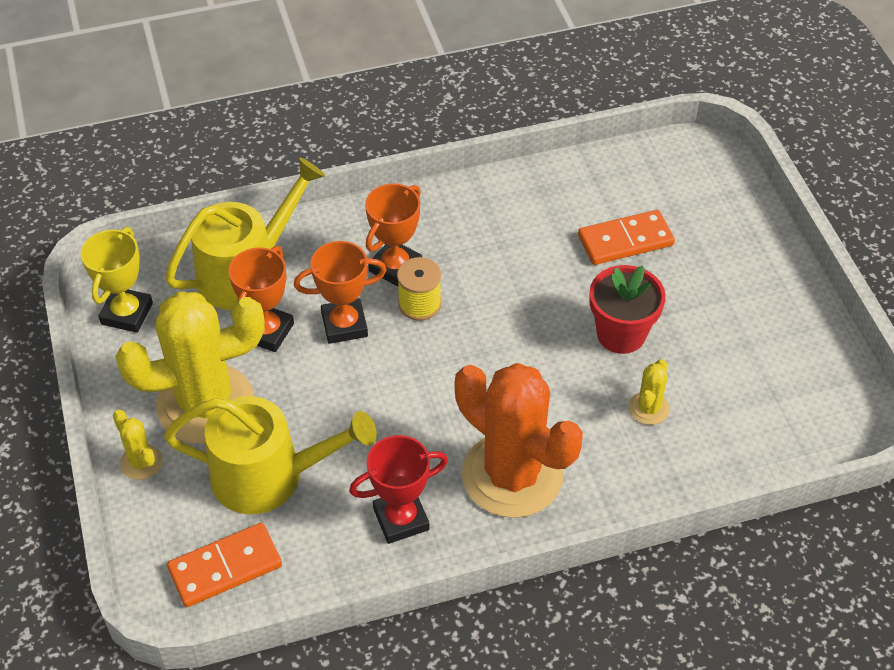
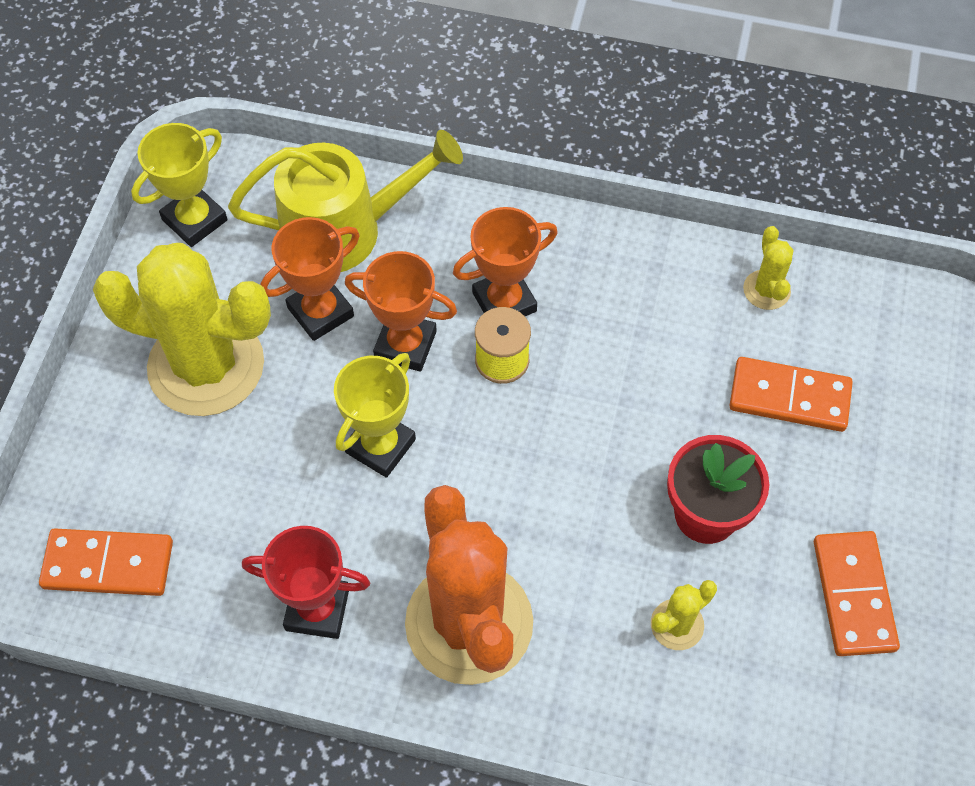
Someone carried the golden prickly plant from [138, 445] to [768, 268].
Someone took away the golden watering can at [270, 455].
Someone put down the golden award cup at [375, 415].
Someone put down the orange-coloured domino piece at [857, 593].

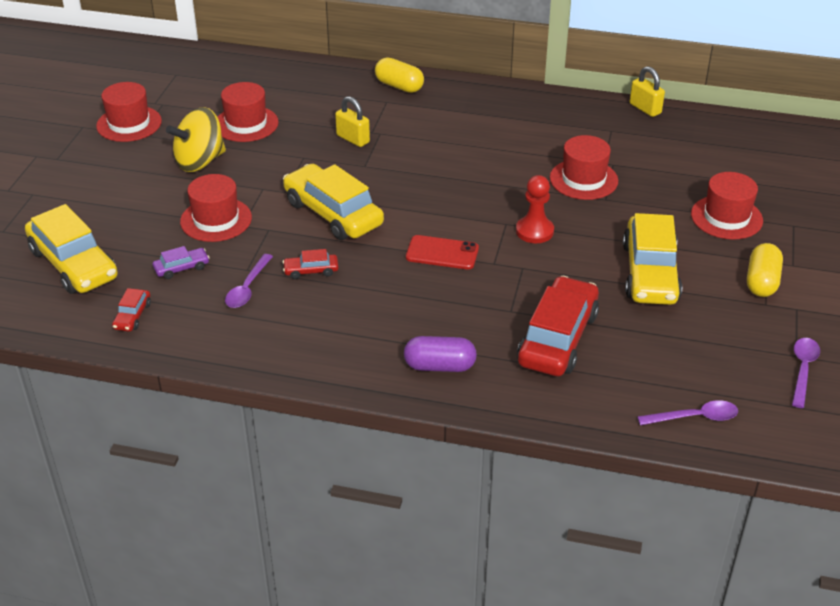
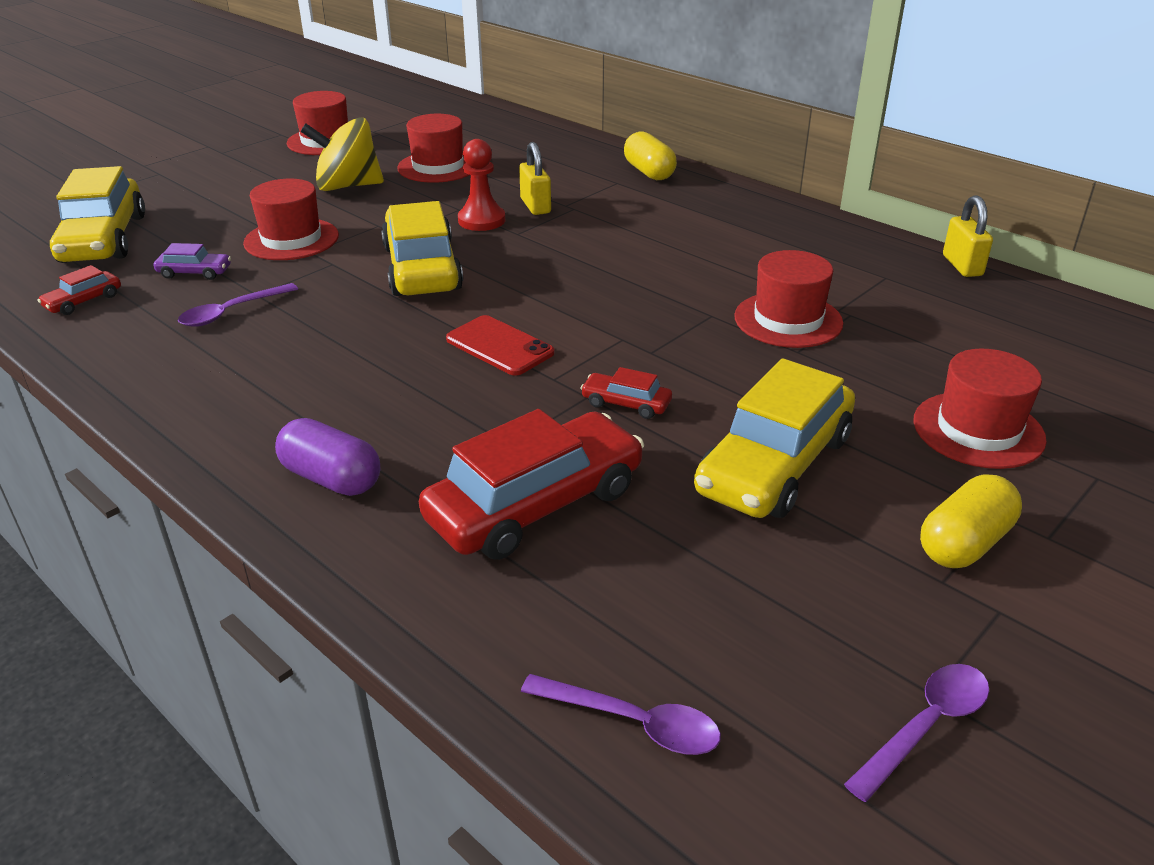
Someone carried the red automobile from [311, 264] to [626, 393].
Someone carried the red chess pawn from [535, 209] to [481, 185].

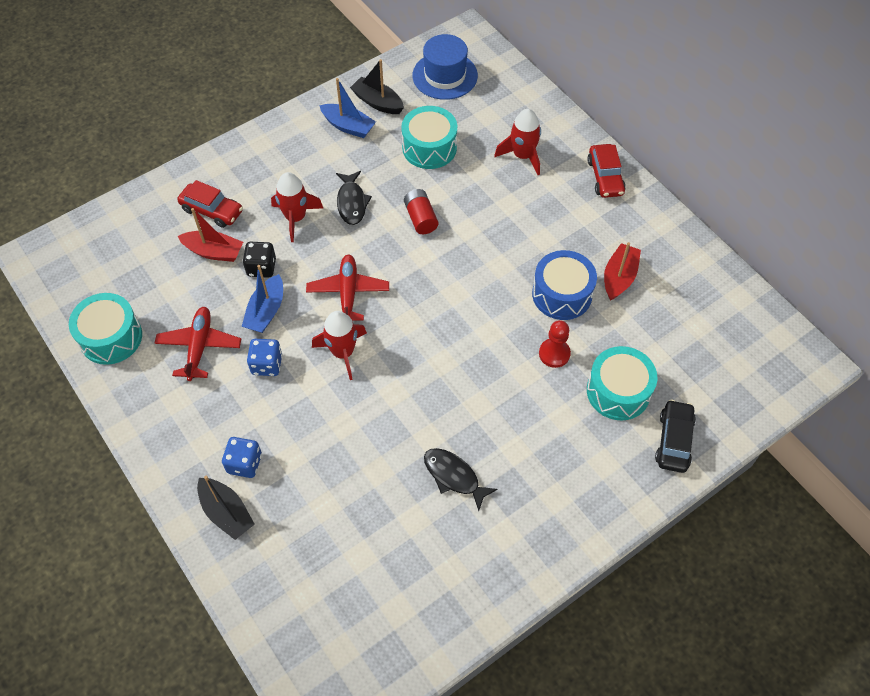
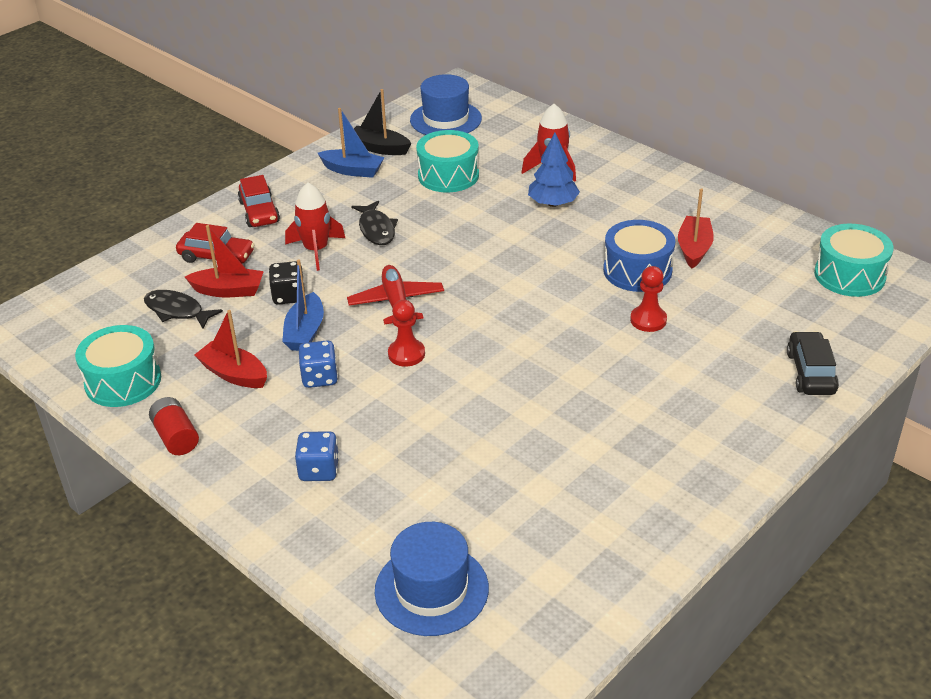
Someone swapped the red aeroplane at [198, 344] for the red boat at [230, 349].
Someone took away the jet-black boat at [226, 508].
Someone swapped the red rocket at [339, 345] for the red chess pawn at [406, 333].
Someone carried the red AA battery from [421, 211] to [174, 426].
Someone carried the jet-black fish figure from [461, 479] to [183, 309].
Someone carried the red automobile from [606, 171] to [259, 201].
Someone carried the teal drum from [622, 383] to [854, 260].
Someone put down the cobalt hat at [432, 579].
Someone put down the cobalt tree at [554, 170].

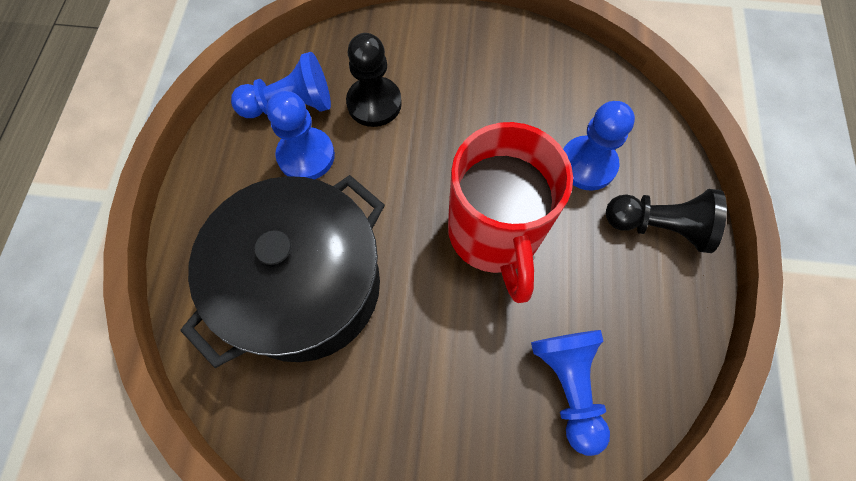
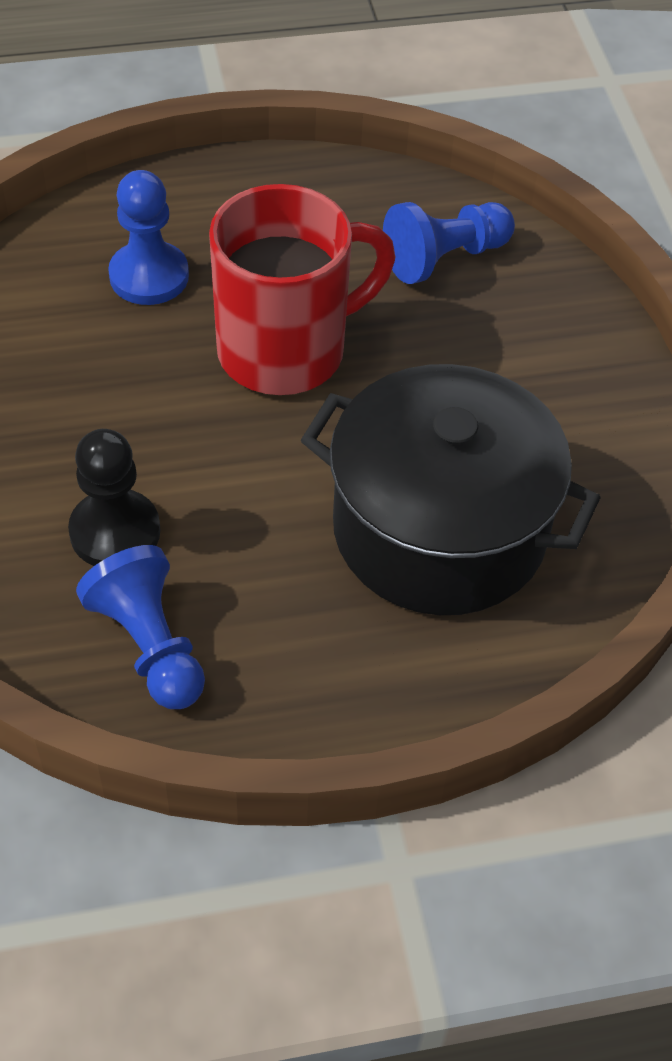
Someone took away the cobalt chess pawn at [300, 135].
Someone took away the jet-black chess pawn at [666, 221].

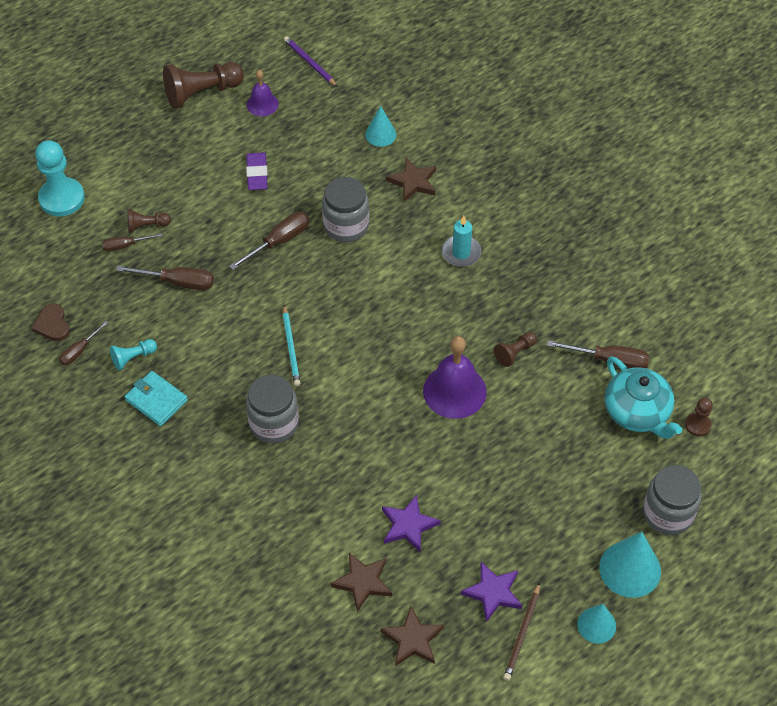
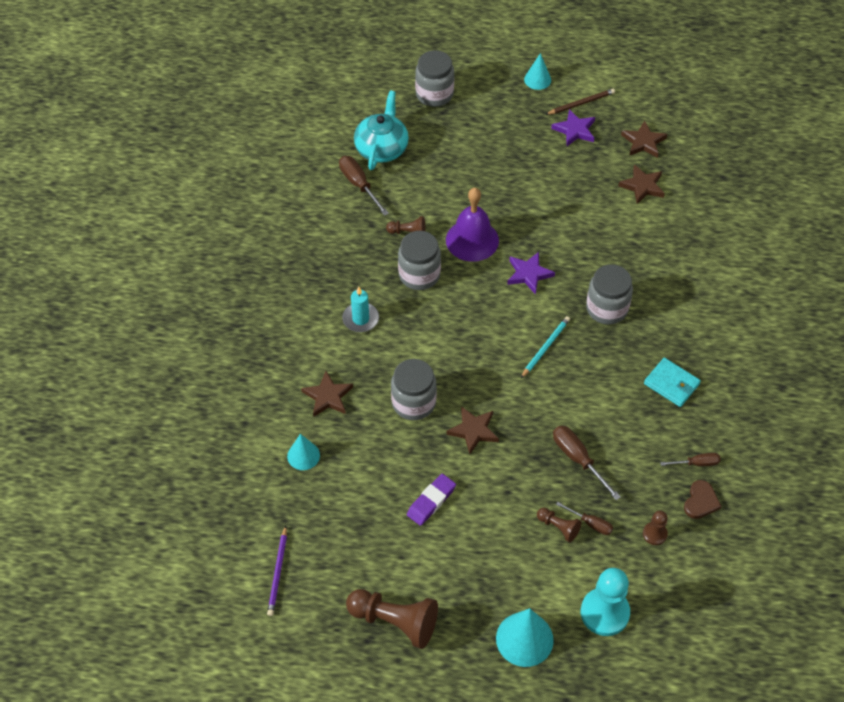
Someone took away the teal chess pawn at [133, 354].
Someone rotated the teal wallet at [156, 398] by 45 degrees counterclockwise.
Someone swapped the dark brown flat screwdriver at [269, 241] for the dark brown star shape at [472, 430].
Someone took away the purple school bell at [263, 93].
Someone carried the purple star shape from [411, 523] to [531, 273].
Someone carried the teal cone from [630, 565] to [525, 637].
Someone carried the dark brown chess pawn from [699, 417] to [655, 527].
Someone put down the grey jar at [419, 260].

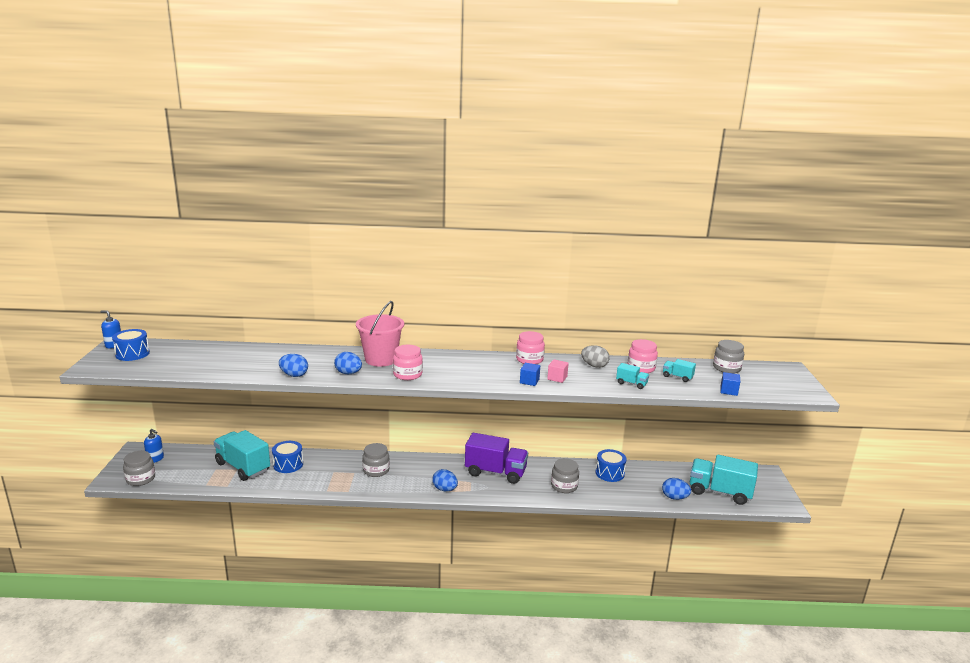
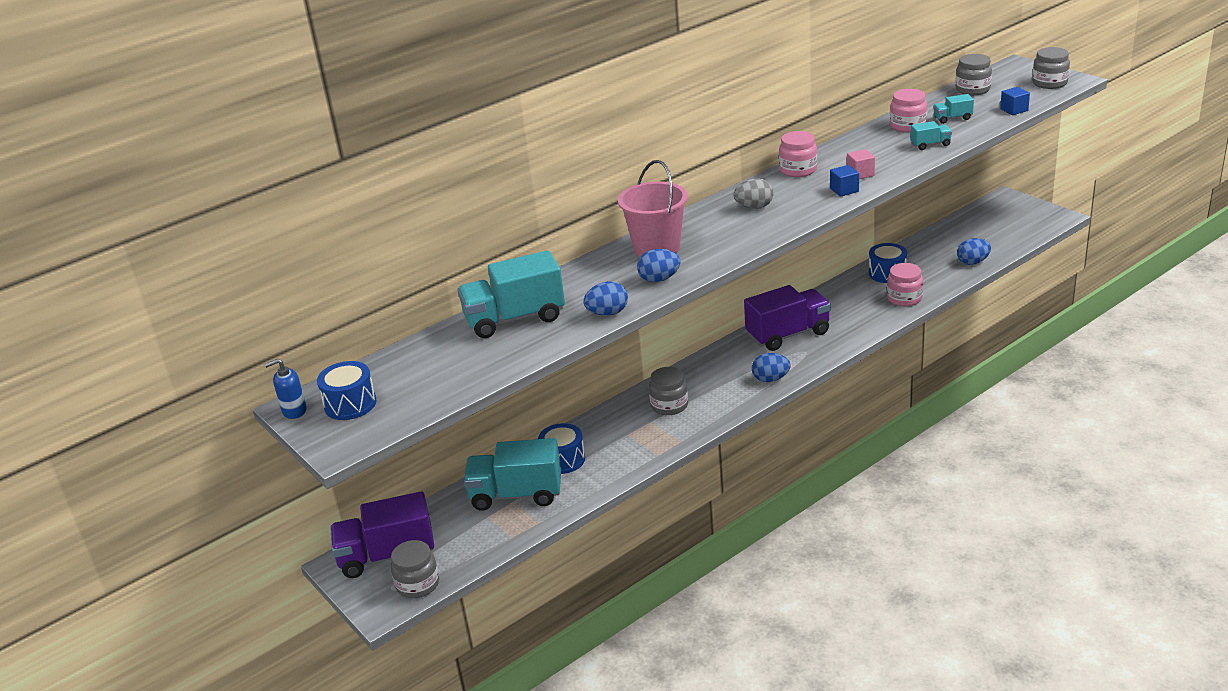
Someone swapped the cobalt pump bottle at [154, 446] for the purple toy truck at [382, 534].
Someone carried the rosy jar from [408, 362] to [905, 284].
Someone carried the grey jar from [565, 475] to [1051, 68].
Someone carried the grey egg from [595, 356] to [754, 193].
Someone carried the teal toy truck from [724, 480] to [511, 294].

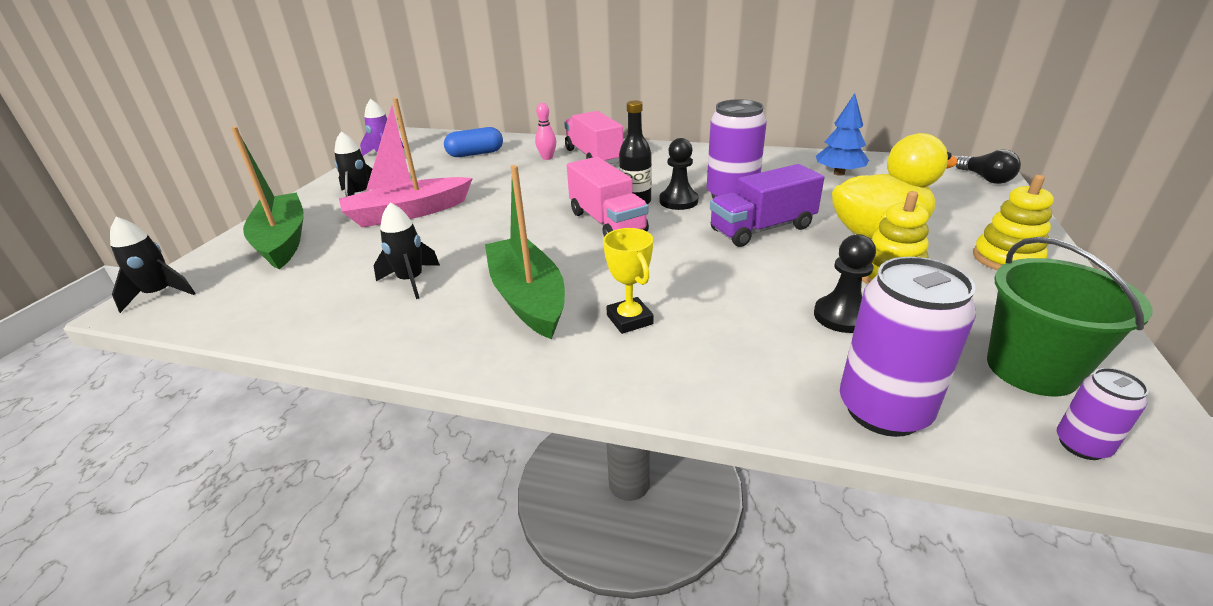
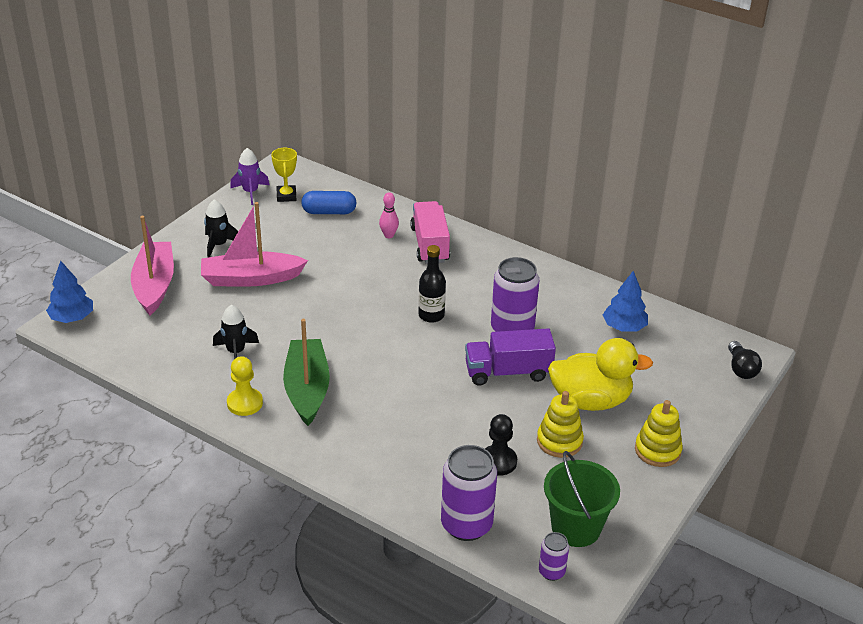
Someone swapped the jet-black rocket at [152, 265] for the cobalt tree at [69, 292].
Someone repainted the leaf-green boat at [267, 198], which became the rosy boat at [152, 265].
Someone took away the rosy toy truck at [608, 197].
Someone carried the golden award cup from [628, 281] to [284, 175].
Someone took away the jet-black chess pawn at [679, 174].
Someone put down the golden chess pawn at [245, 386].

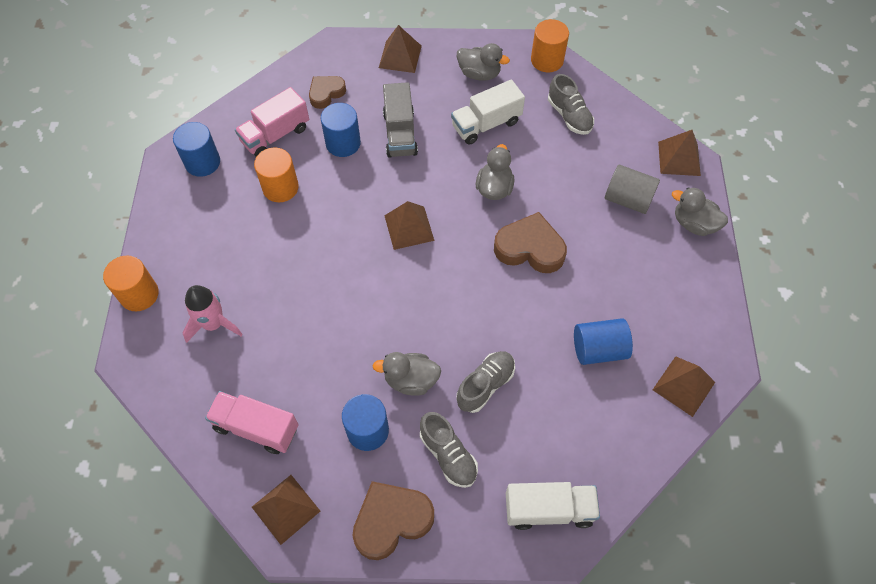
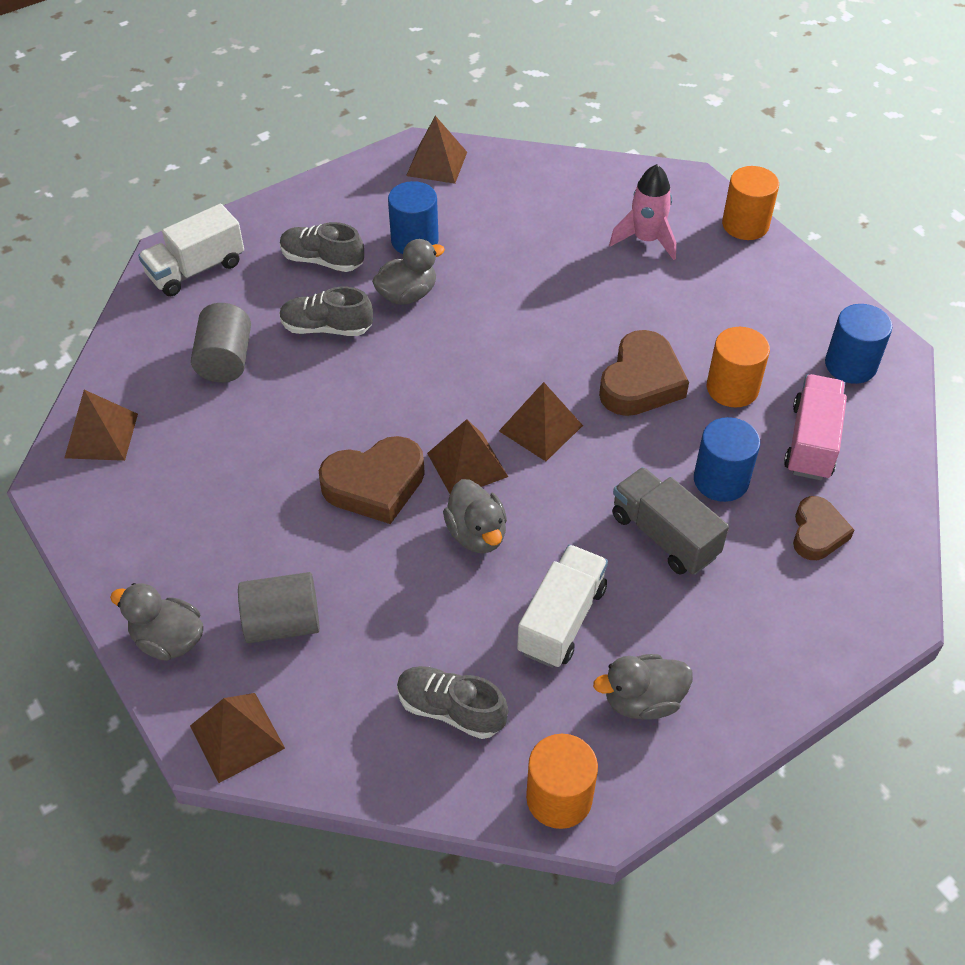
Someone took away the rosy toy truck at [251, 422].
Someone carried the dark brown love heart from [393, 520] to [644, 373].
Someone carried the dark brown pyramid from [400, 49] to [467, 456].
Someone rotated the grey lace-up shoe at [485, 382] by 90 degrees clockwise.
Someone took away the cobalt solid cylinder at [603, 341].
Someone rotated the grey rubber duck at [700, 211] by 150 degrees counterclockwise.
Someone put down the grey solid cylinder at [221, 342].

